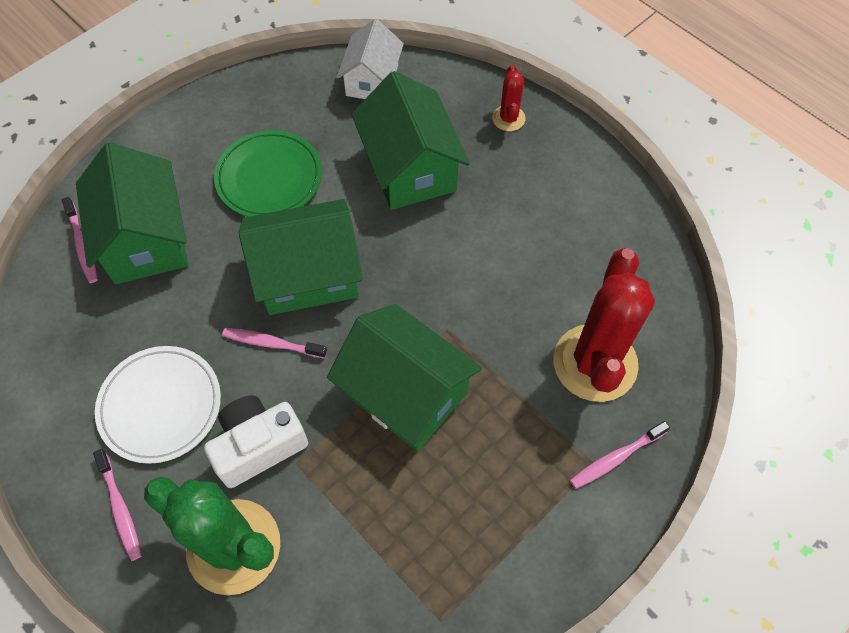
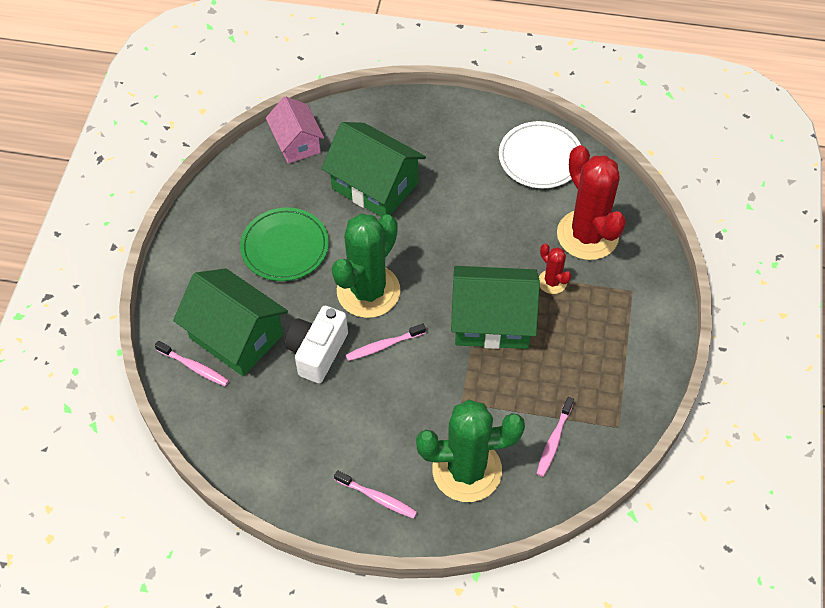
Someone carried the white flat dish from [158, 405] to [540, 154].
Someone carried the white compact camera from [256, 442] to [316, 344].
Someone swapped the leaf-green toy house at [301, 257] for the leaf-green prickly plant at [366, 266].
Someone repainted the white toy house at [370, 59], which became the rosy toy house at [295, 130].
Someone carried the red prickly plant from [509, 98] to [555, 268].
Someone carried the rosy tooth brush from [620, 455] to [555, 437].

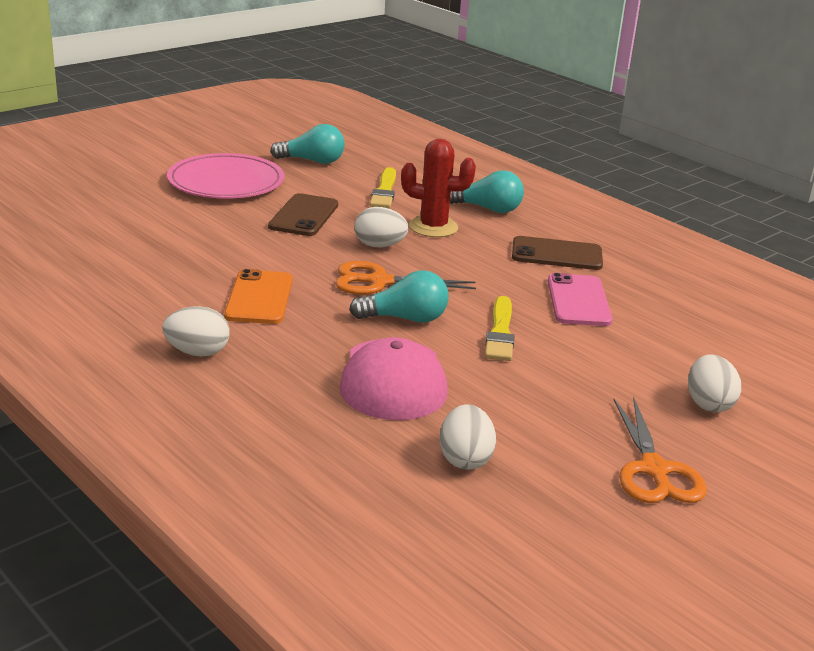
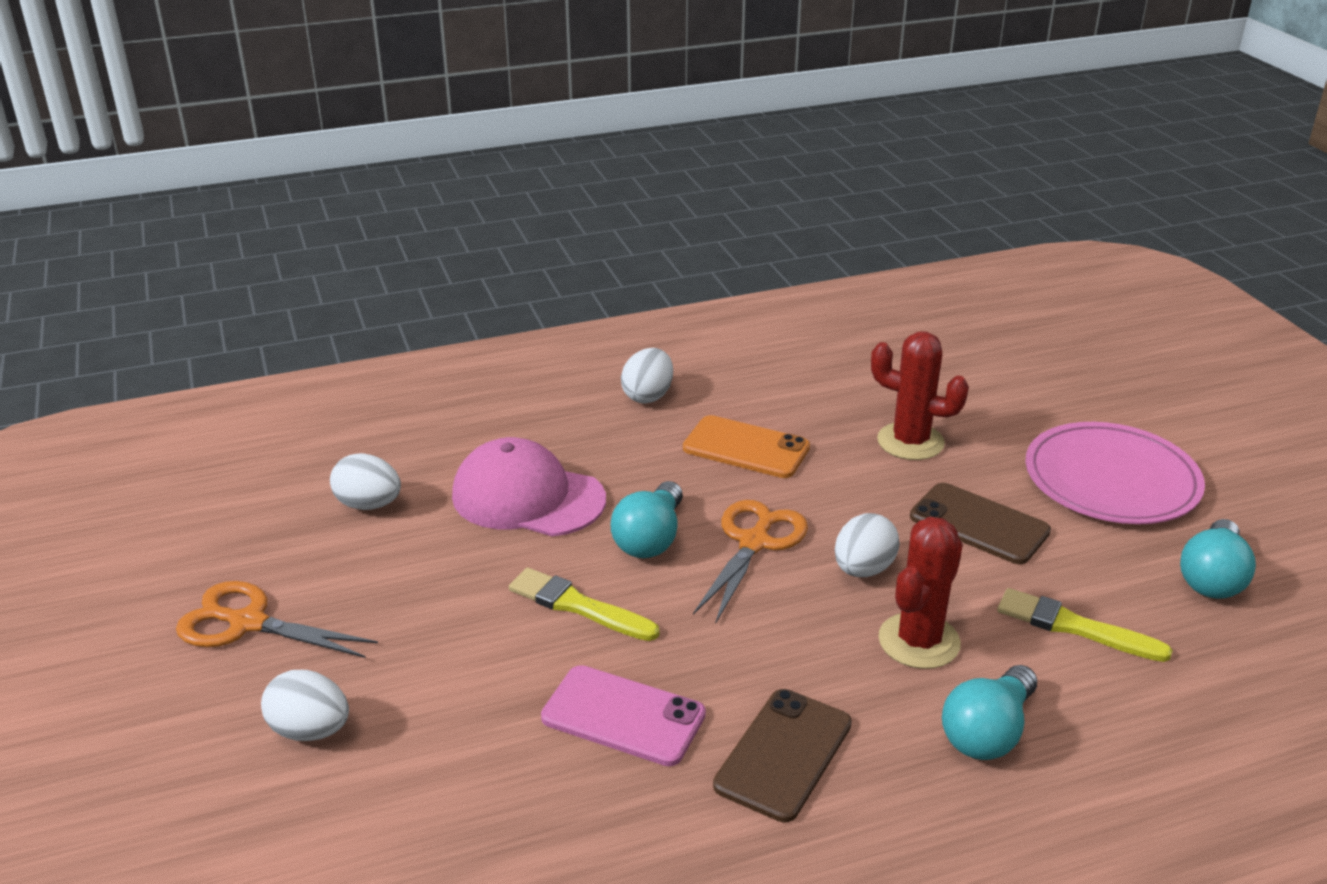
Someone put down the red prickly plant at [920, 395].

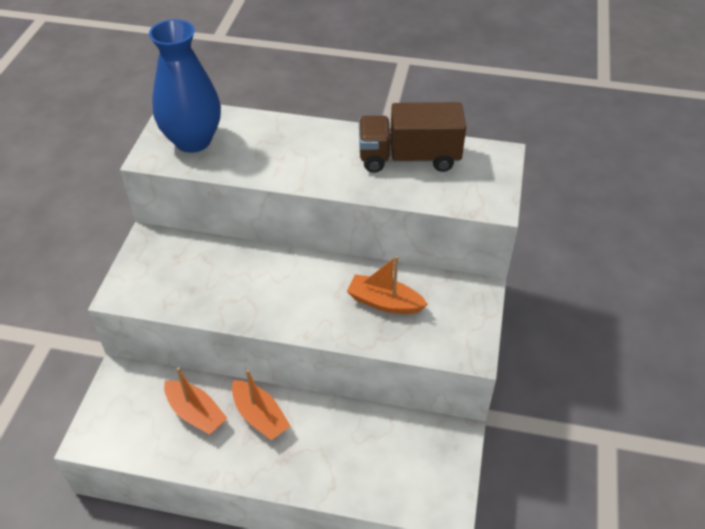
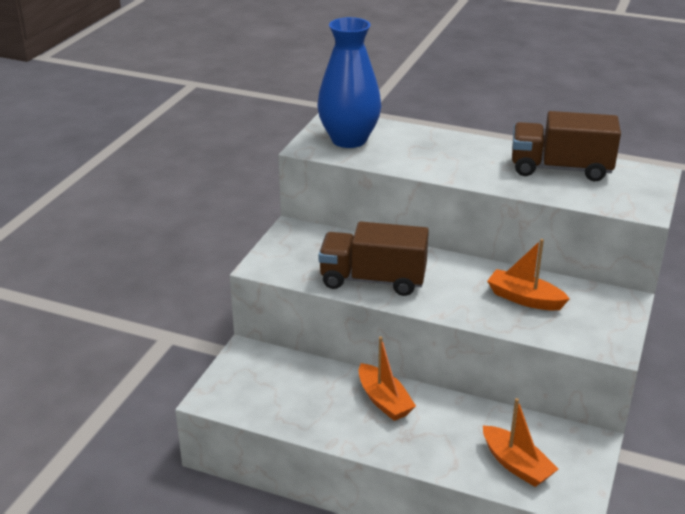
Someone carried the orange-coloured boat from [195, 401] to [521, 442].
Someone put down the dark brown toy truck at [373, 258].

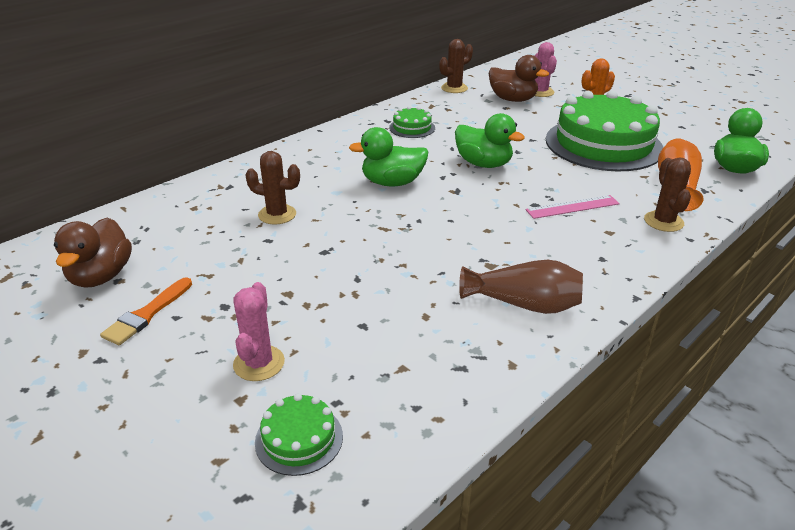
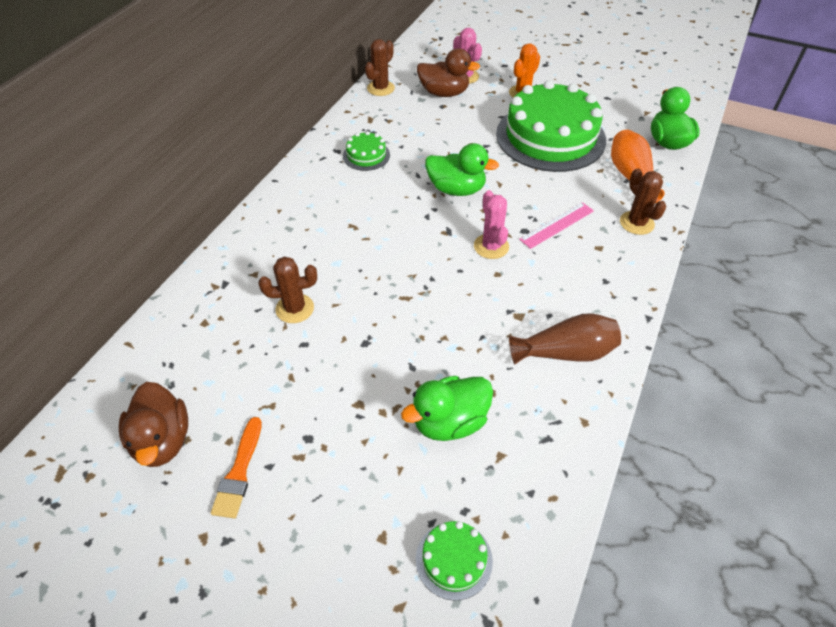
Someone carried the rosy prickly plant from [259, 331] to [491, 224].
Someone carried the leaf-green rubber duck from [388, 156] to [447, 408].

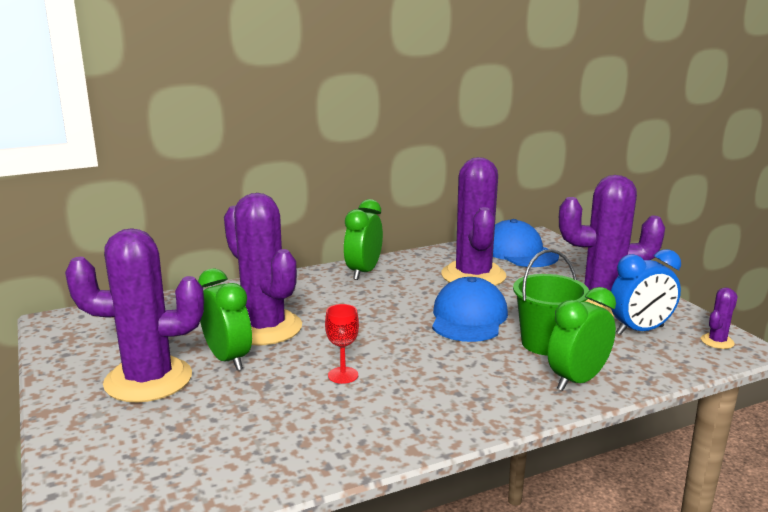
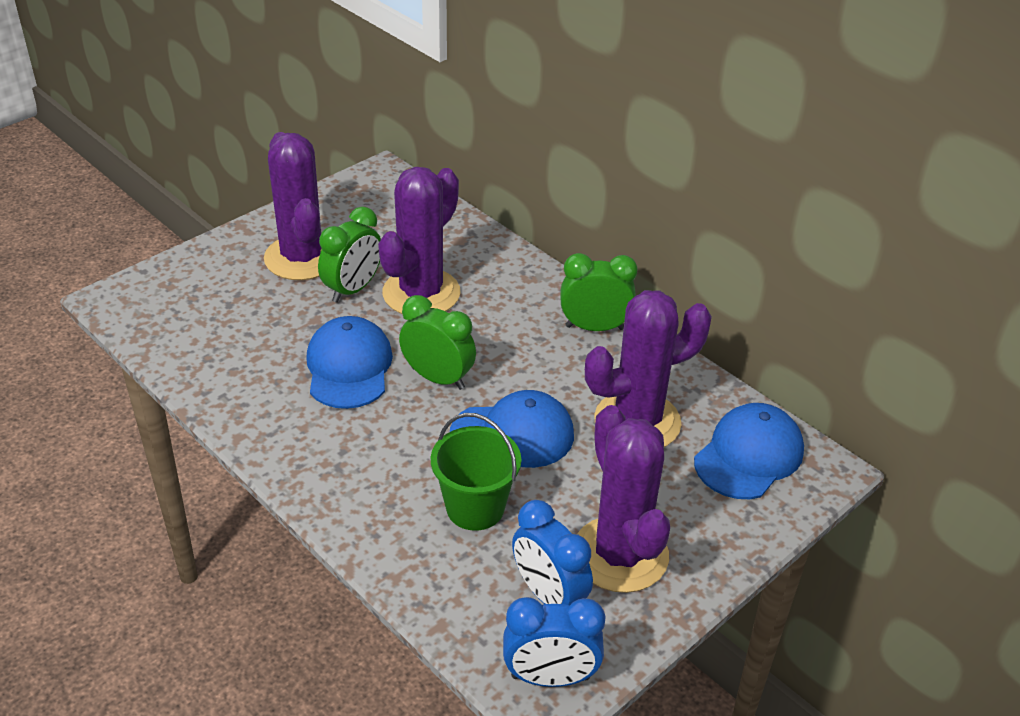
Someone swapped the red goblet at [342, 344] for the cobalt baseball cap at [349, 362].
Someone carried the leaf-green bedside clock from [582, 339] to [437, 342].
Someone swapped the purple prickly plant at [719, 318] for the cobalt bedside clock at [554, 642].

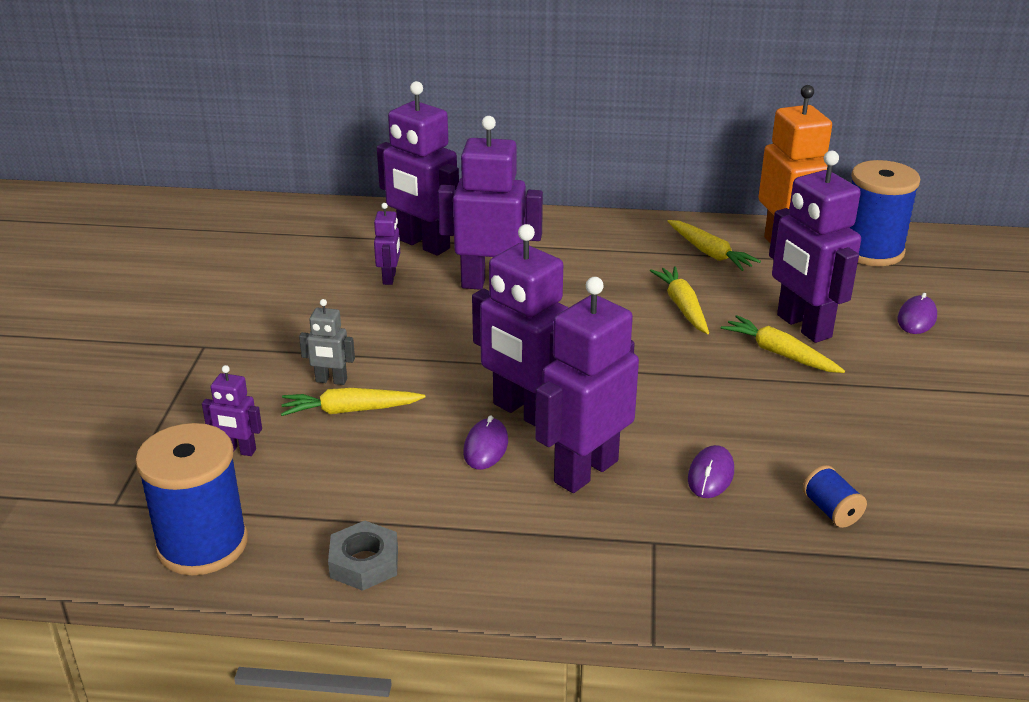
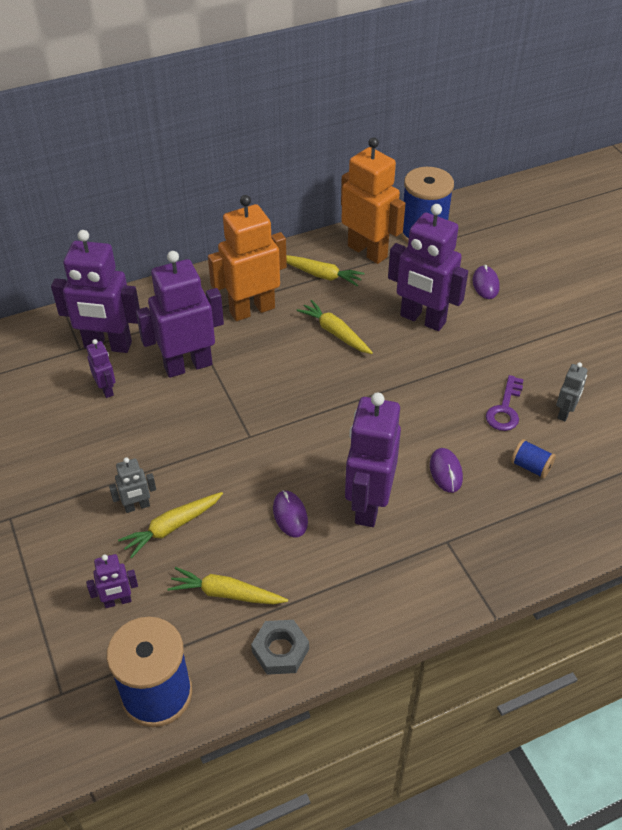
Someone took away the purple toy robot at [520, 325].
Someone carried the golden root vegetable from [783, 344] to [227, 585].
Someone put down the orange-coloured toy robot at [247, 258].
Someone put down the purple door key at [505, 403].
Someone put down the grey toy robot at [572, 391].

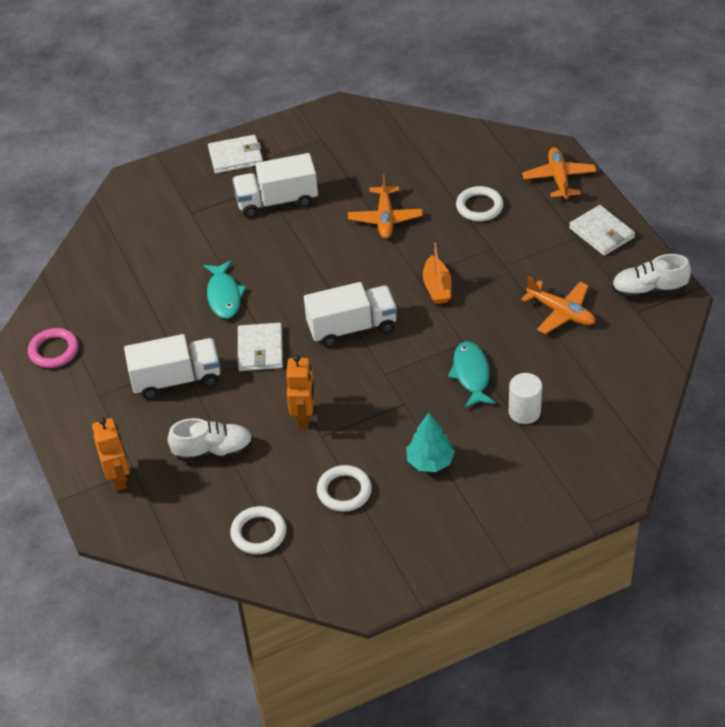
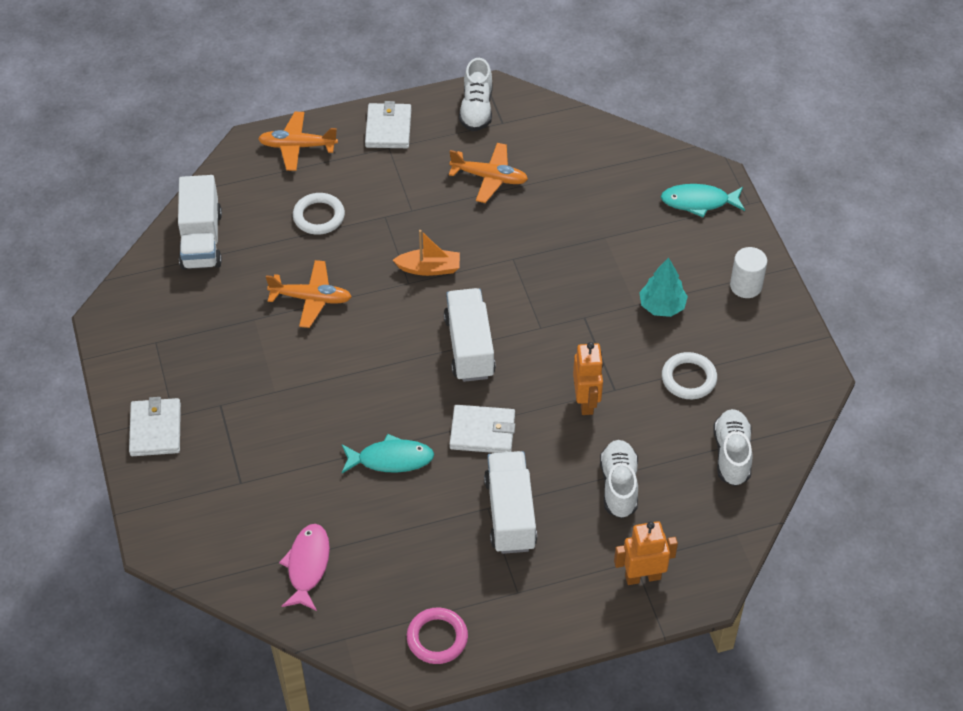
Someone swapped the white ring at [258, 530] for the white lace-up shoe at [733, 447].
Someone carried the white toy truck from [275, 185] to [200, 222].
Someone rotated the orange-coloured toy robot at [300, 392] by 75 degrees clockwise.
Someone carried the teal fish figure from [472, 374] to [703, 201].
Someone carried the white solid cylinder from [525, 398] to [748, 272].
Someone rotated the orange-coloured aeroplane at [558, 305] by 60 degrees clockwise.
Someone rotated the white wallet at [602, 230] by 60 degrees counterclockwise.
Someone put down the rosy fish figure at [304, 567].

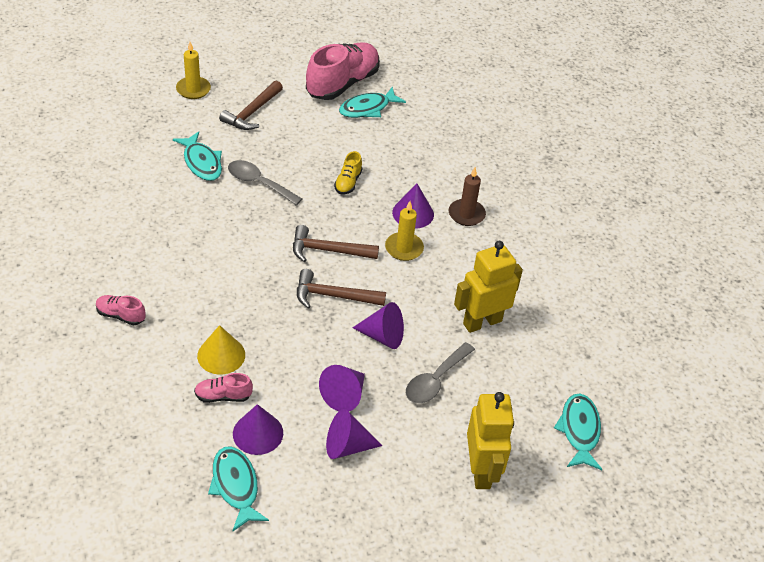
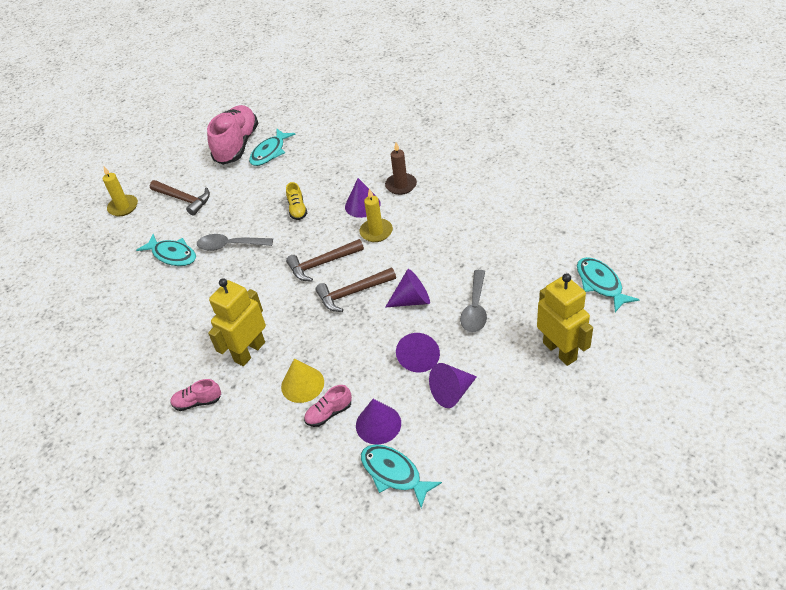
Someone rotated the dark brown hammer at [251, 105] by 60 degrees counterclockwise.
Someone carried the golden toy robot from [488, 287] to [237, 322].

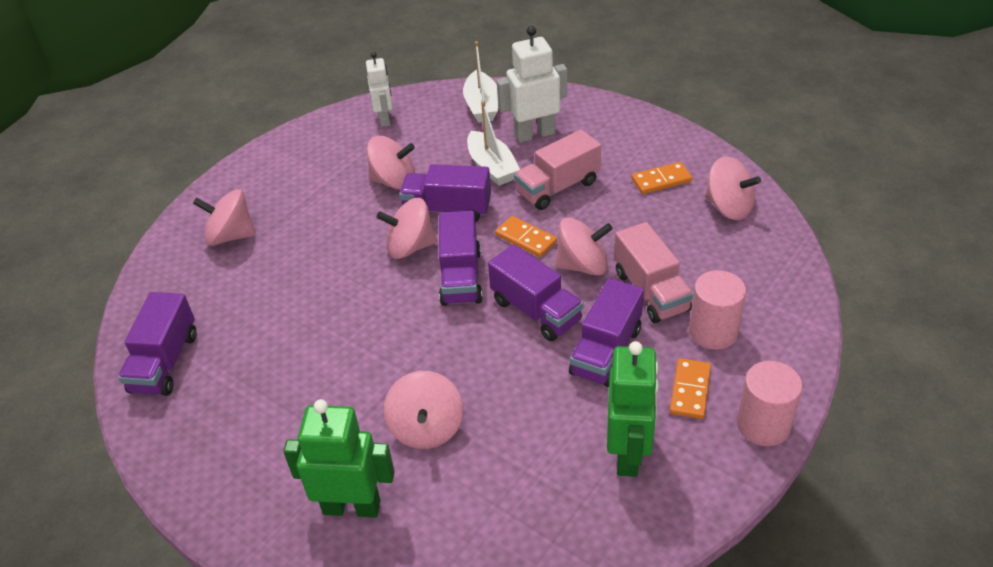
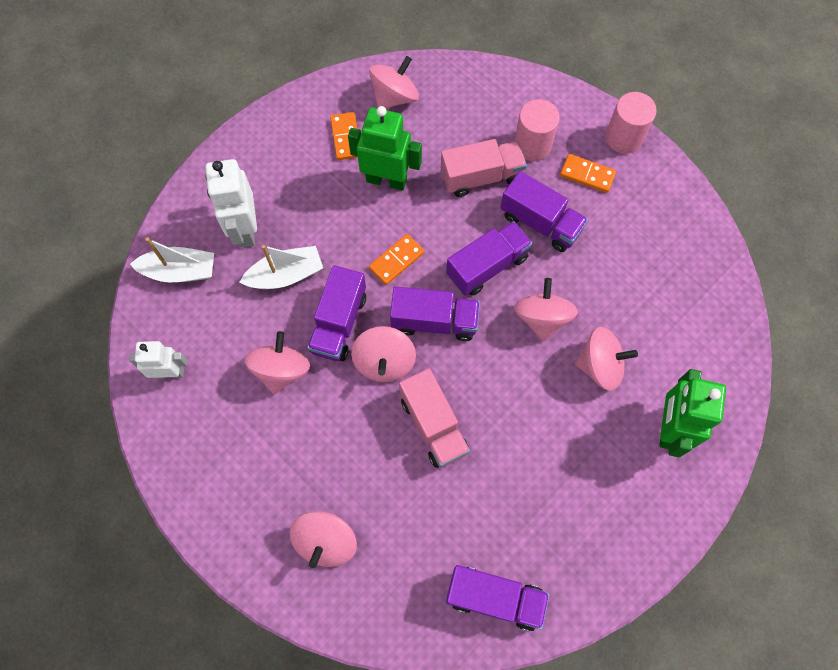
Someone carried the rosy toy truck from [557, 170] to [434, 418].
Someone carried the rosy spinning top from [584, 247] to [546, 310].
Someone carried the leaf-green toy robot from [633, 409] to [385, 148].

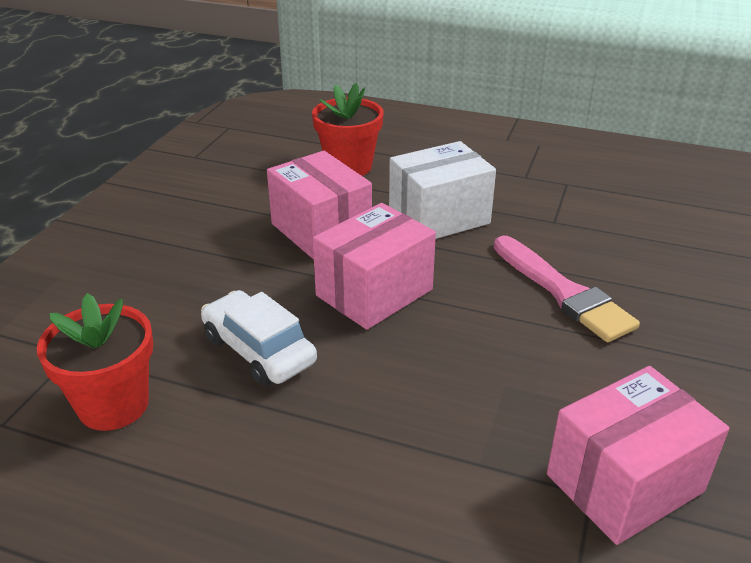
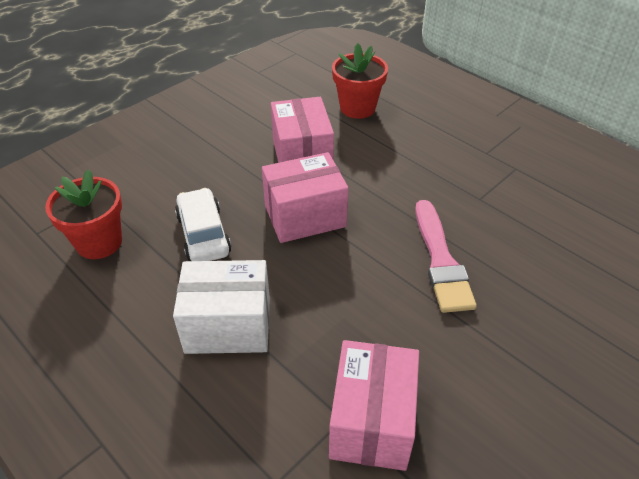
Someone carried the white package from [442, 190] to [221, 307].
Someone rotated the rosy package at [638, 455] by 75 degrees counterclockwise.

